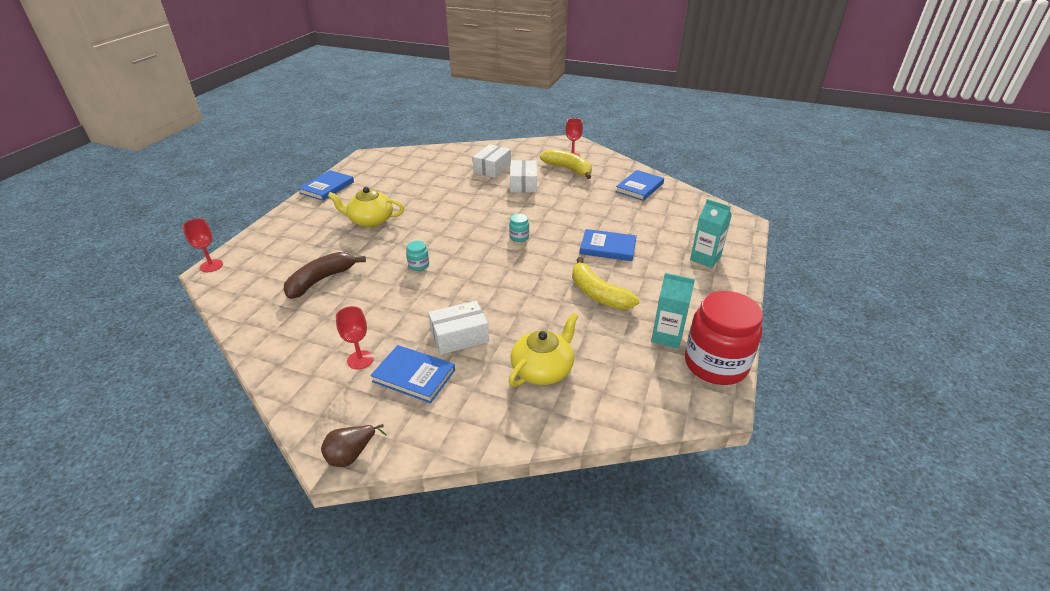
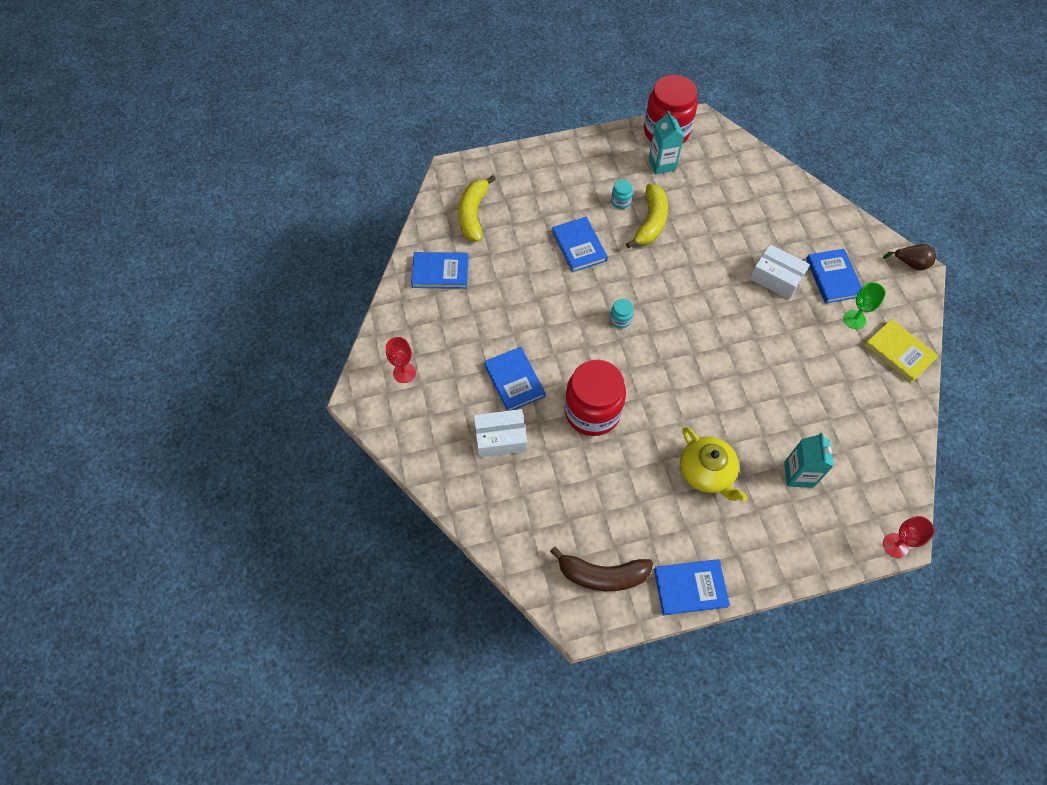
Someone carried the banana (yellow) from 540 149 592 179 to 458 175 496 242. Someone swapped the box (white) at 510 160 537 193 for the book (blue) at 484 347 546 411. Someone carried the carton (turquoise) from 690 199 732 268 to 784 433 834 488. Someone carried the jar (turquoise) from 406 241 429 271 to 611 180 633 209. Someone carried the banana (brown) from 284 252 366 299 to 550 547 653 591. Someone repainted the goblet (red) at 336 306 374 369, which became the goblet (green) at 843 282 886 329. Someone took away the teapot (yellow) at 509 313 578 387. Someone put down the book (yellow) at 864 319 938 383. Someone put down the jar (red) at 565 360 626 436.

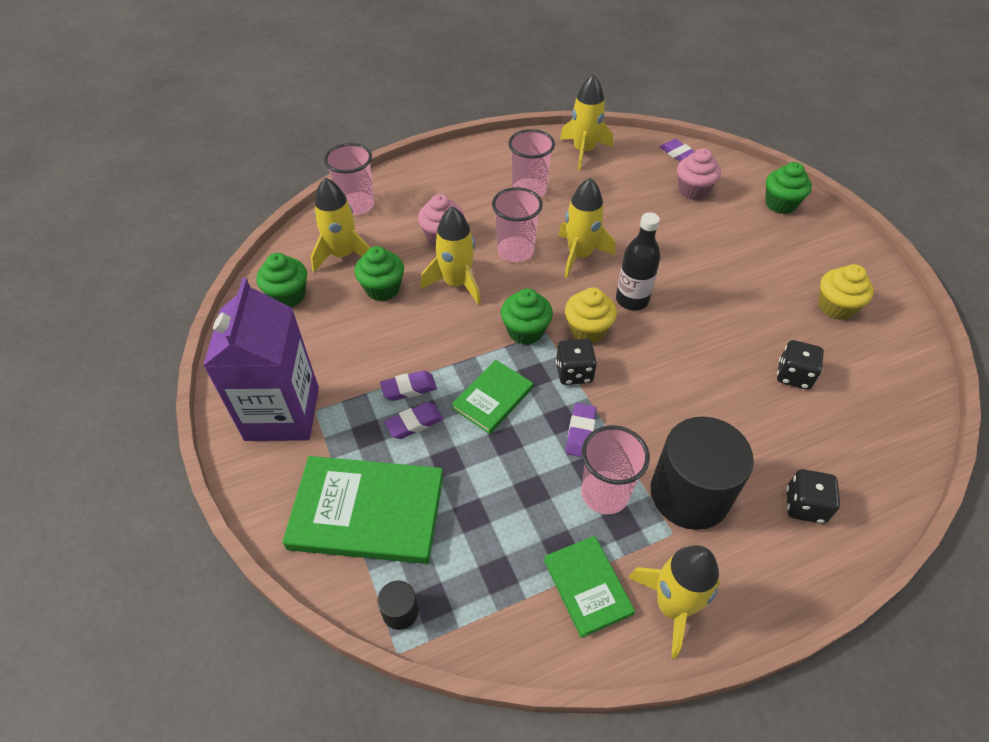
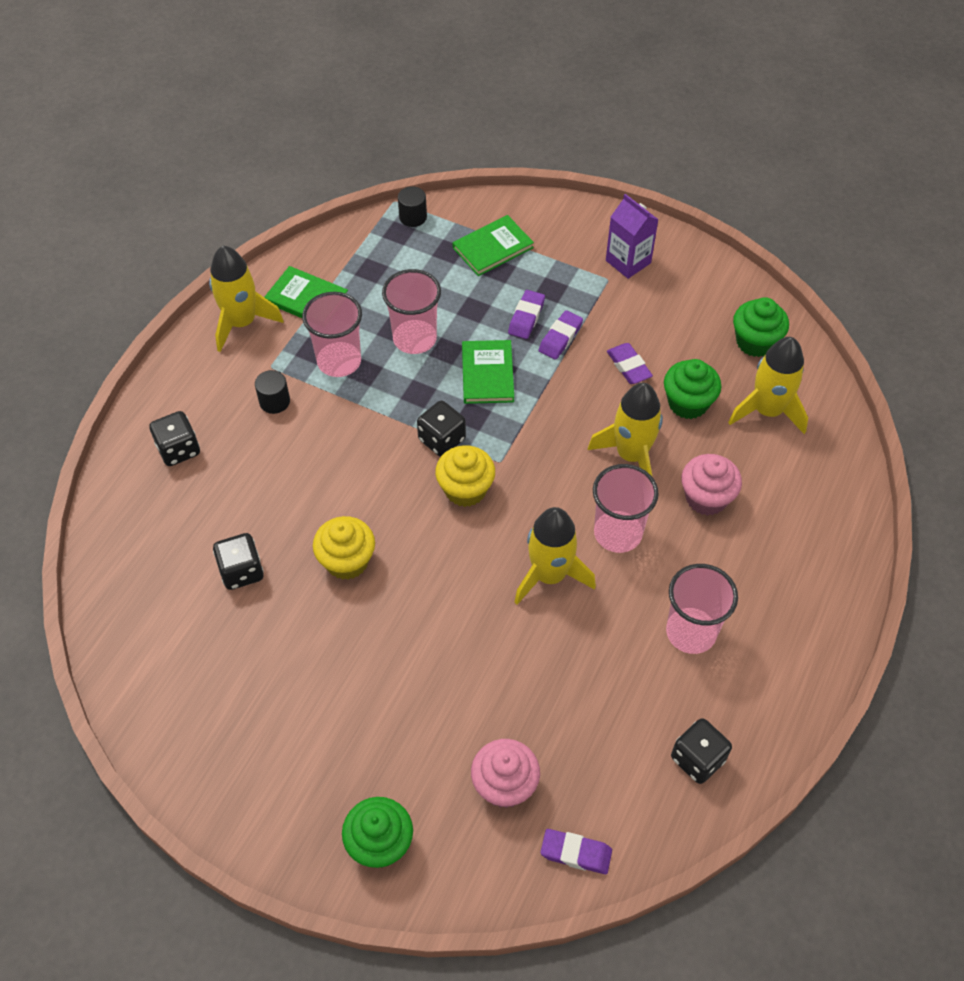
Someone swapped the rocket (yellow) at 560 74 613 170 for the dice (black) at 671 718 732 784. Someone carried the cup (pink) from 324 143 374 215 to 382 269 441 354. Someone took away the bottle (black) at 616 212 660 311. Someone carried the cupcake (yellow) from 818 264 874 320 to 313 516 375 580. Someone scaled the carton (purple) at 203 278 319 441 by 0.54. Someone took away the cupcake (green) at 501 289 553 345. Someone carried the eraser (purple) from 565 403 597 457 to 607 343 653 384. Someone scaled the cylinder (black) at 651 417 754 530 by 0.41. Someone scaled the book (green) at 282 456 443 564 by 0.57.

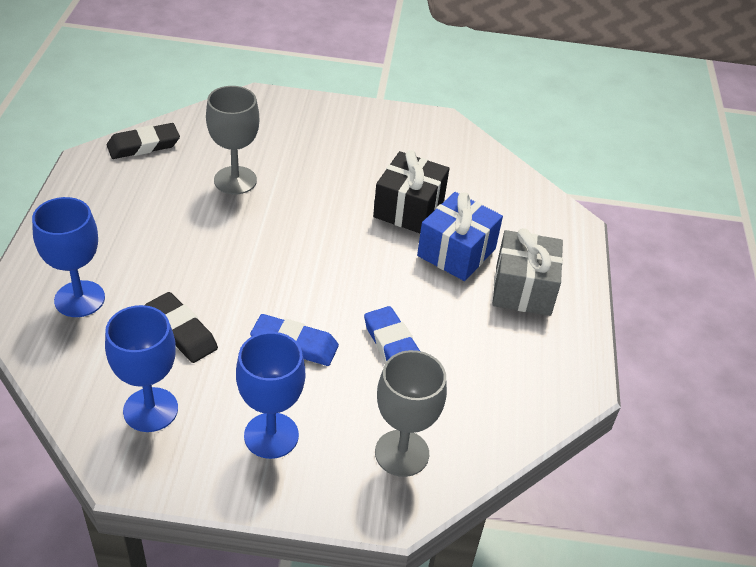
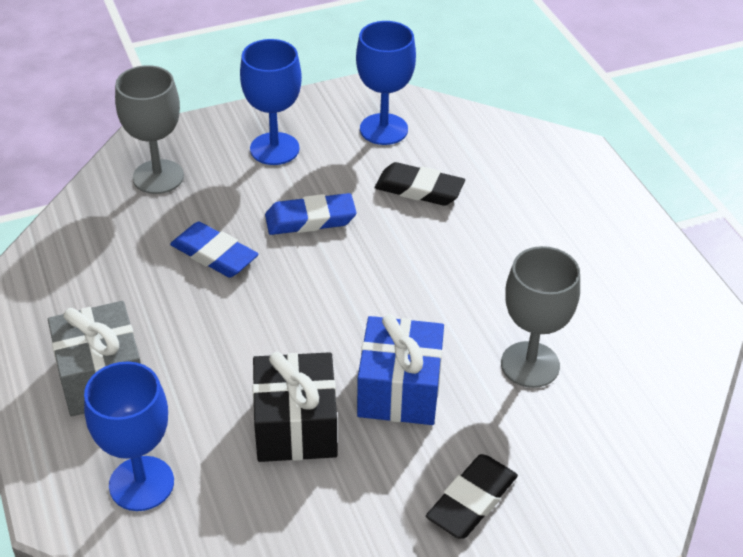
Someone carried the eraser (black) from 107 123 180 159 to 426 454 518 538. Someone carried the gift (blue) from 417 192 503 281 to 357 314 444 425. Someone carried the goblet (blue) from 32 197 105 317 to 84 362 174 511.

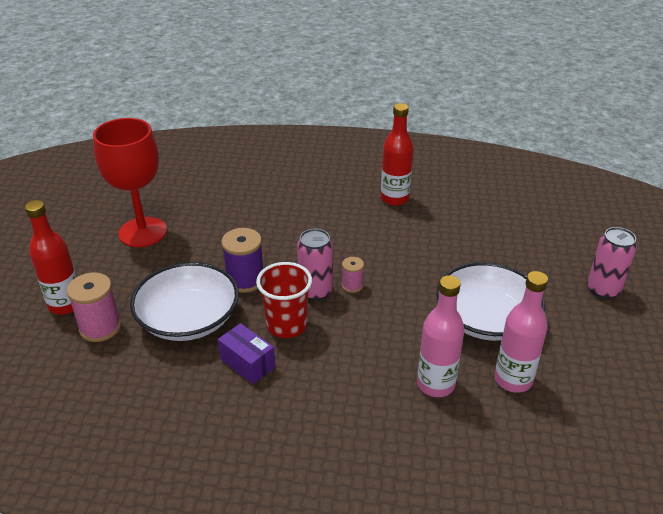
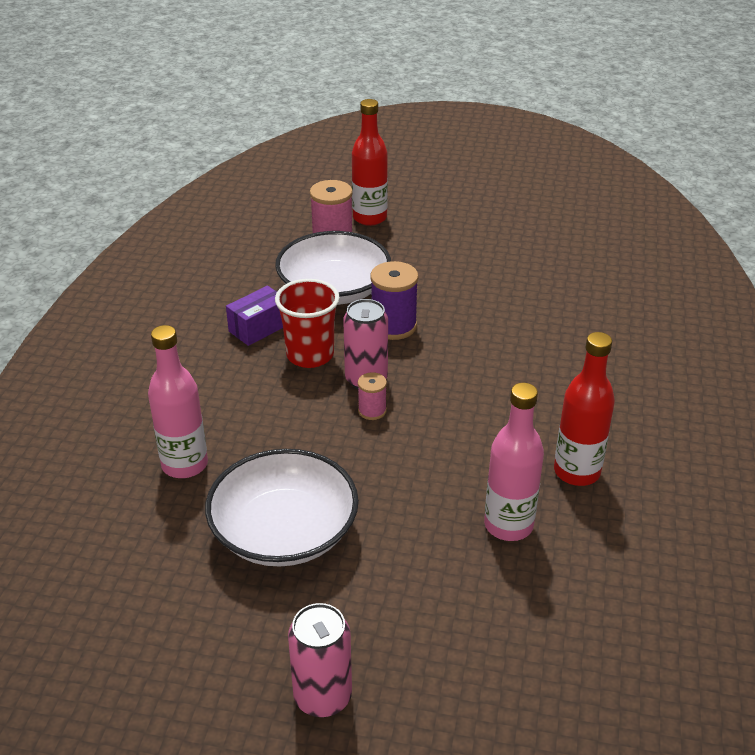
Someone took away the goblet (red) at 93 118 167 247. Someone carried the bottle (pink) from 495 271 548 393 to 484 383 544 541.

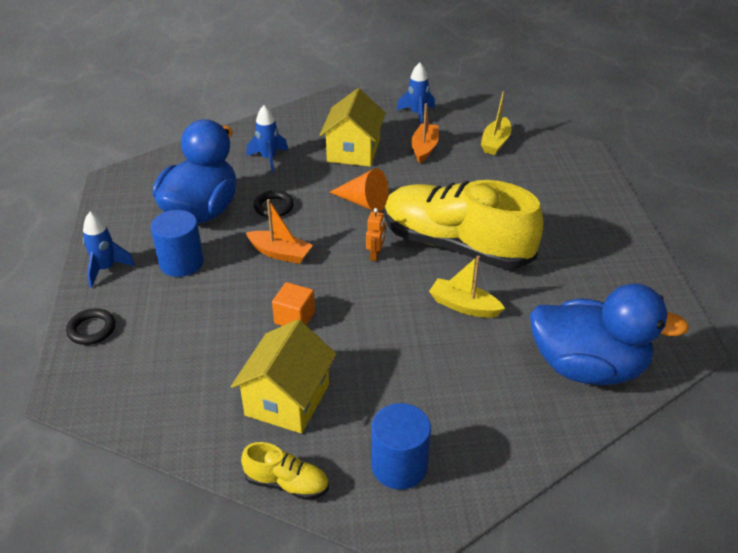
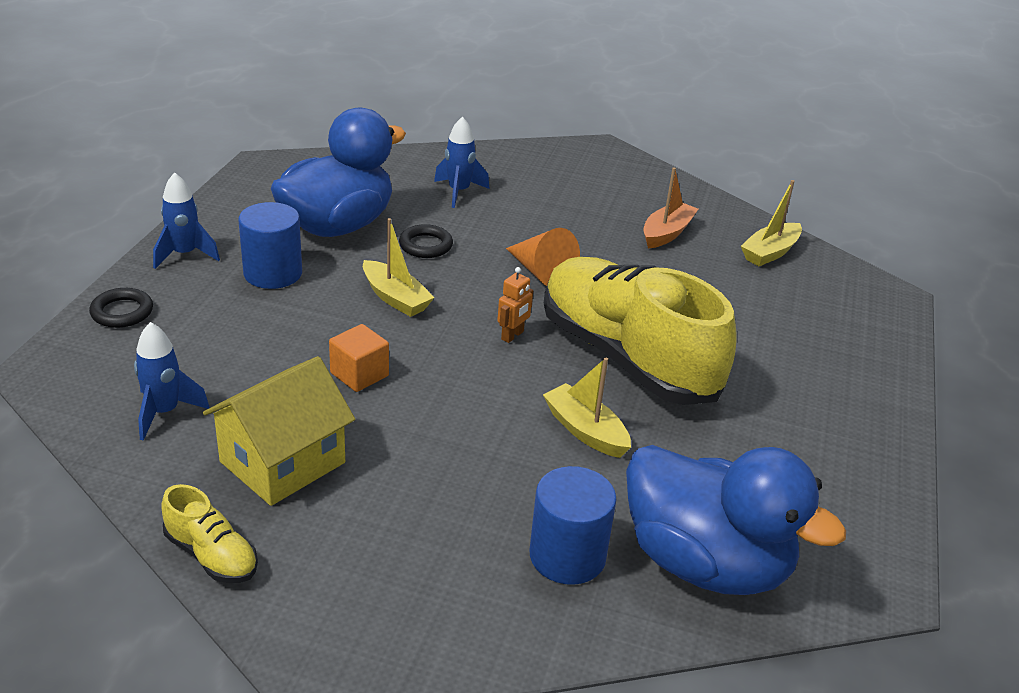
Someone carried the rocket (blue) from 397 62 435 125 to 134 322 210 441. Someone took away the house (yellow) at 320 88 386 167. Someone repainted the boat (orange) at 246 199 313 264, which became the boat (yellow) at 363 218 435 317. Someone carried the cylinder (blue) from 371 403 431 489 to 530 466 617 585.

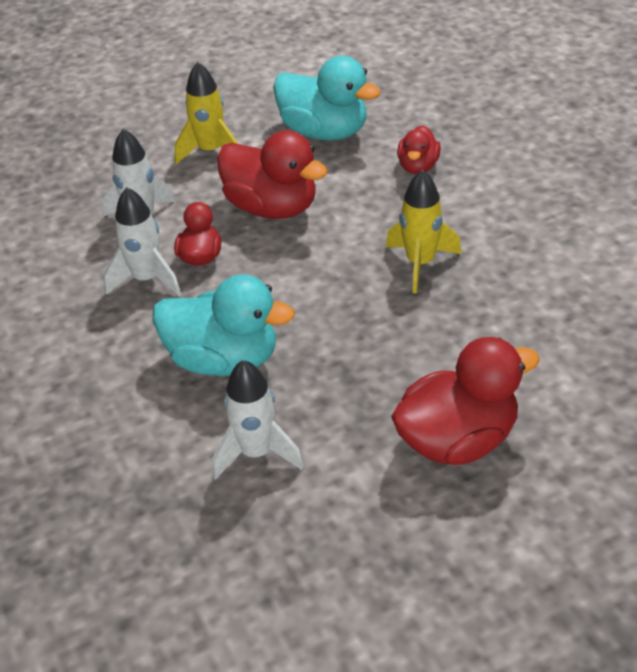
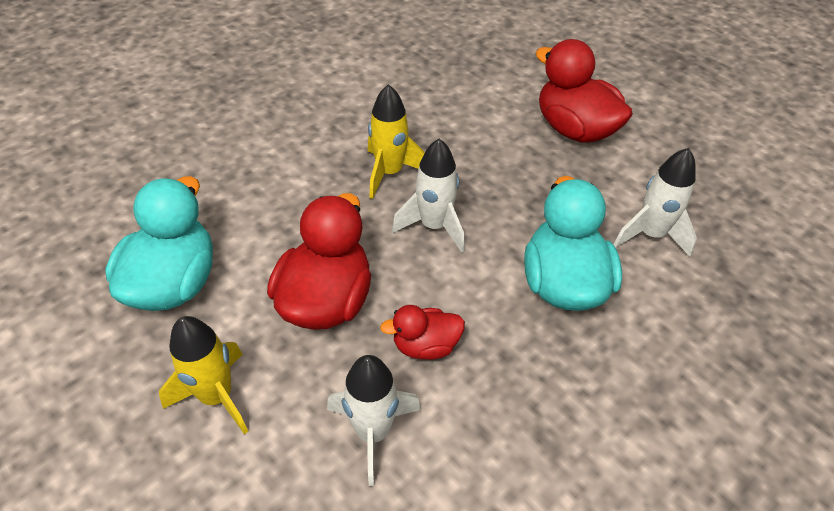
Someone took away the duck (red) at 397 125 441 174. Someone carried the rocket (white) from 104 187 181 296 to 392 138 465 252.

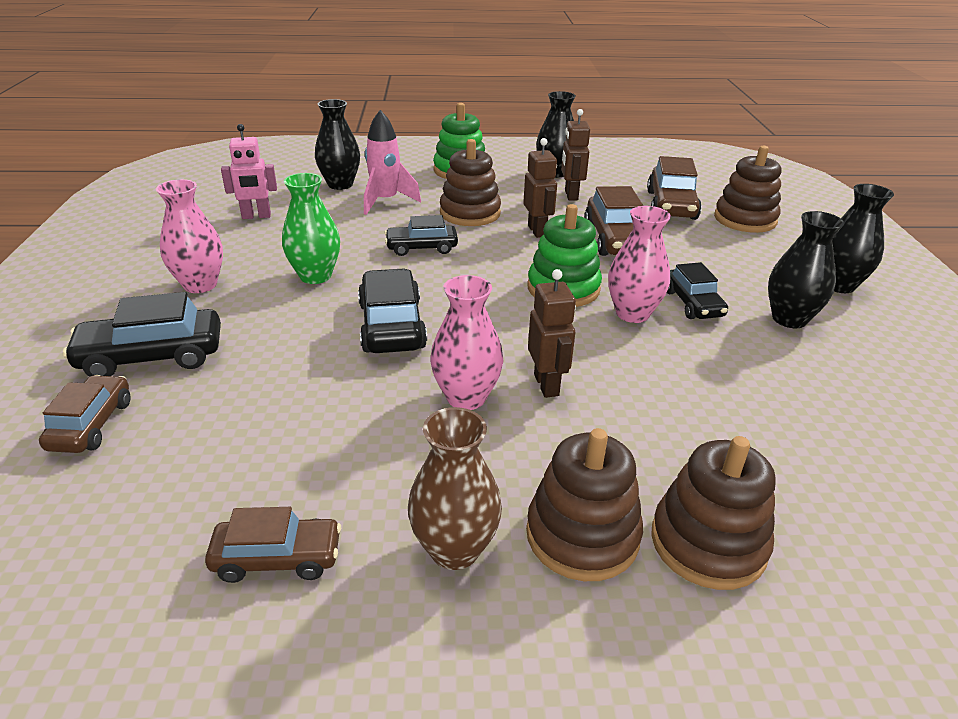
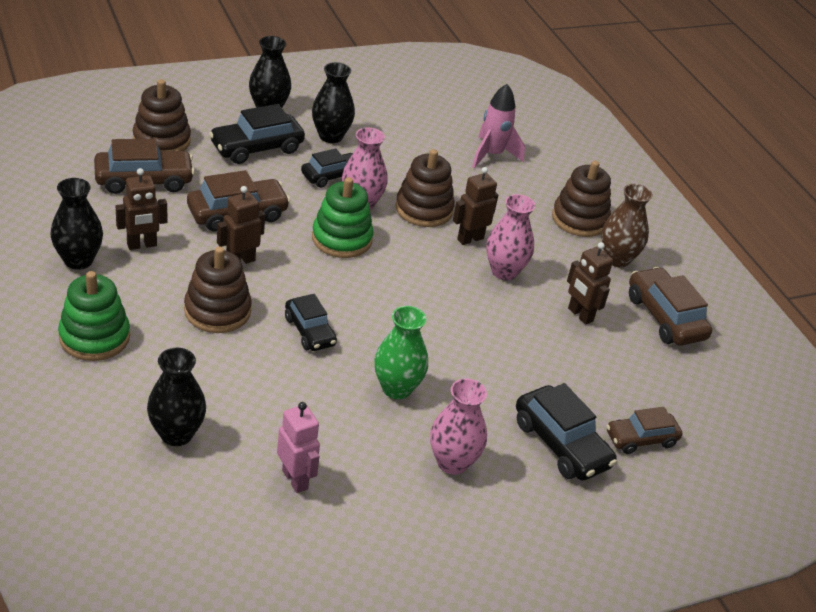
Someone carried the rocket (pink) from 364 110 421 215 to 472 84 525 168. Someone carried the car (black) from 358 269 427 353 to 209 104 305 164. Someone carried the stacking toy (brown) from 651 436 776 590 to 395 149 455 227. Someone scaled the car (brown) at 205 507 341 583 by 1.52. Someone put down the robot (brown) at 567 242 613 325.

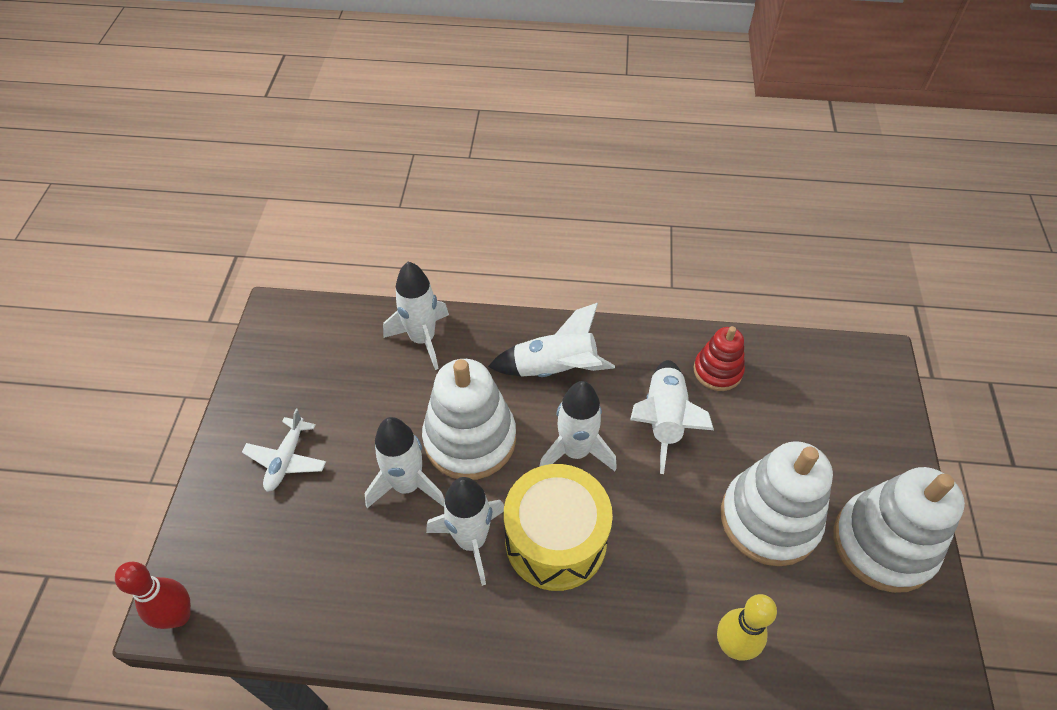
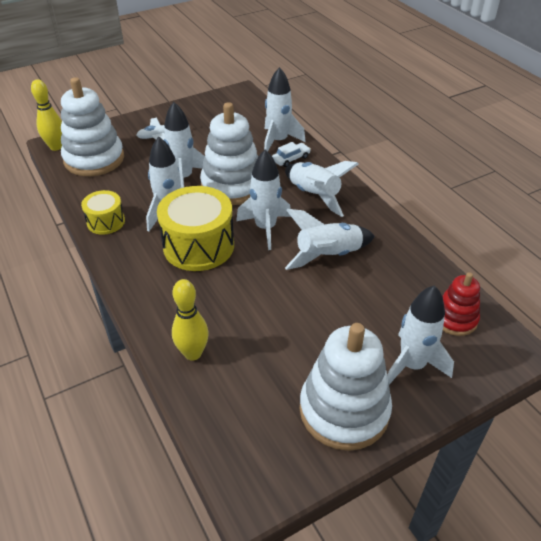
Someone carried the stacking toy (red) from 694 326 745 391 to 442 272 480 336. Someone carried the stacking toy (white) from 721 441 833 566 to 61 77 124 176. Someone repainted the bowling pin (red) at 115 562 191 629, which became the bowling pin (yellow) at 31 79 62 151. Someone put down the car (white) at 272 142 311 167. Someone put down the drum (yellow) at 81 190 125 235. Someone put down the rocket (white) at 387 285 454 384.

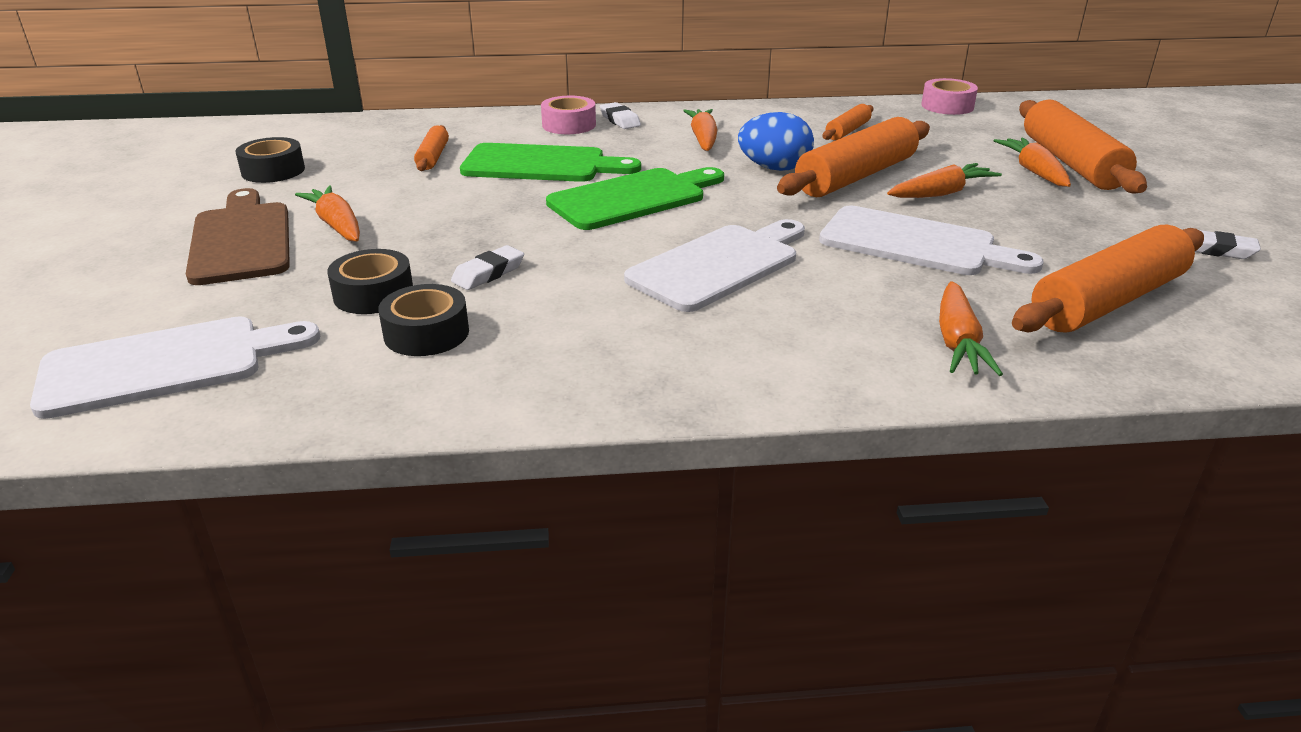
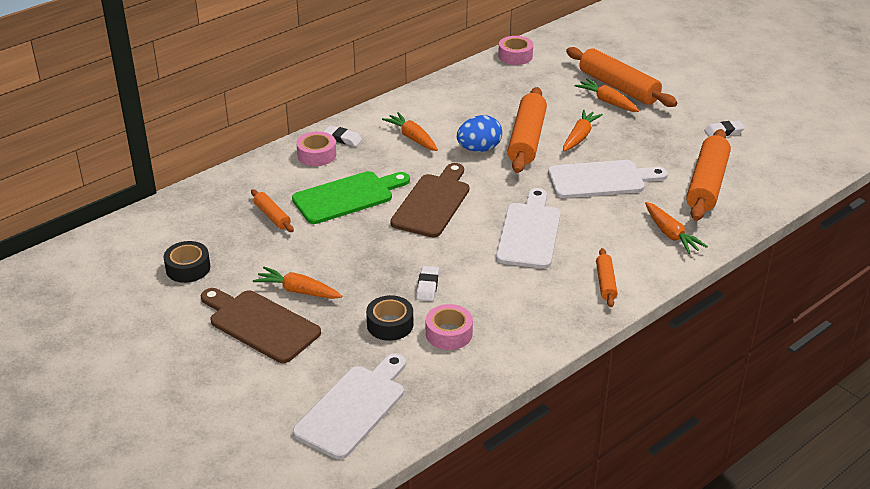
Someone carried the rolling pin (orange) from 822 104 874 141 to 596 248 617 307. Someone repainted the cutting board (green) at 546 167 724 230, which became the cutting board (brown) at 390 163 469 237. Someone repainted the tape (black) at 378 284 469 356, which became the tape (pink) at 426 304 473 350.

